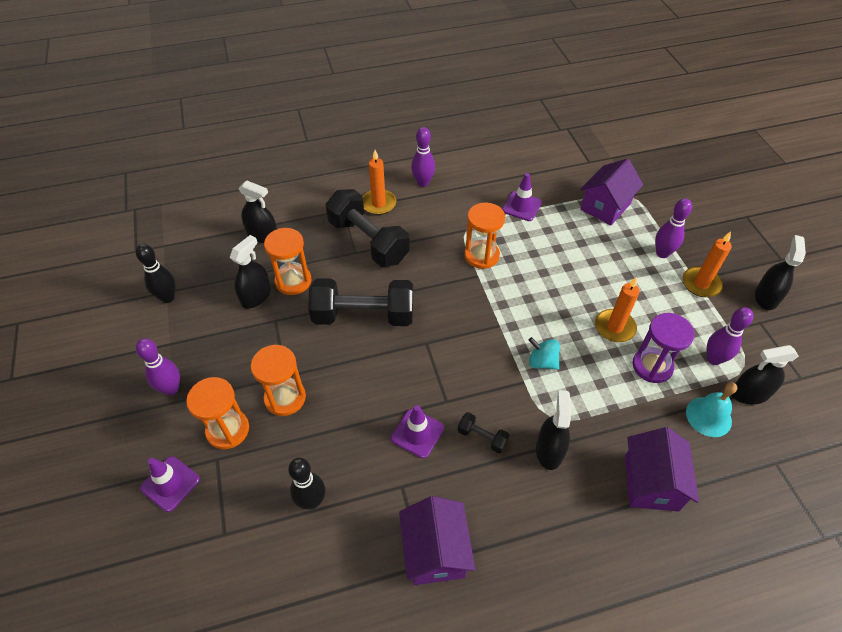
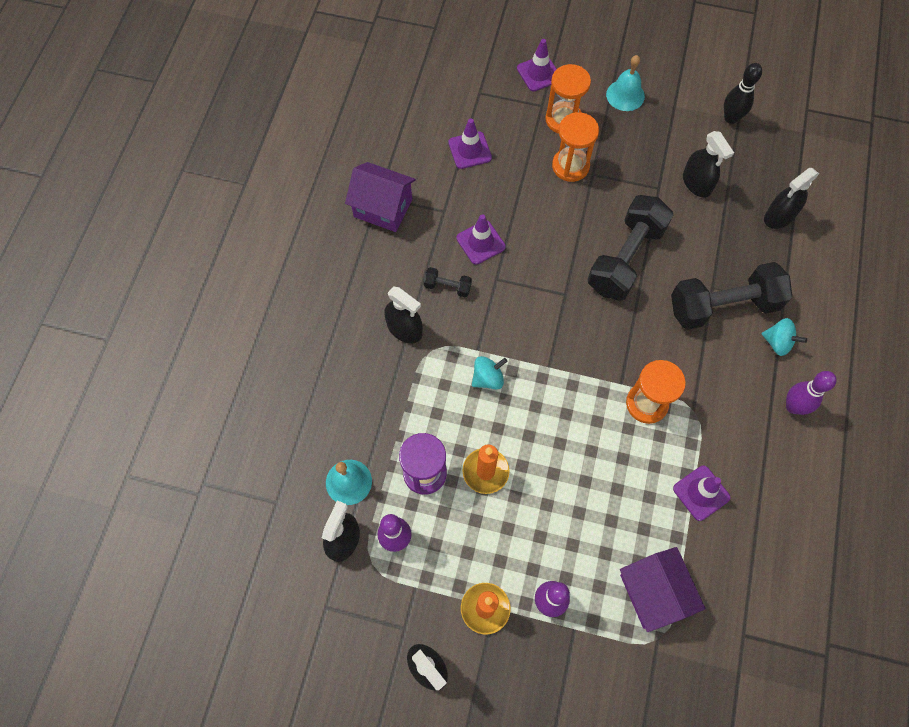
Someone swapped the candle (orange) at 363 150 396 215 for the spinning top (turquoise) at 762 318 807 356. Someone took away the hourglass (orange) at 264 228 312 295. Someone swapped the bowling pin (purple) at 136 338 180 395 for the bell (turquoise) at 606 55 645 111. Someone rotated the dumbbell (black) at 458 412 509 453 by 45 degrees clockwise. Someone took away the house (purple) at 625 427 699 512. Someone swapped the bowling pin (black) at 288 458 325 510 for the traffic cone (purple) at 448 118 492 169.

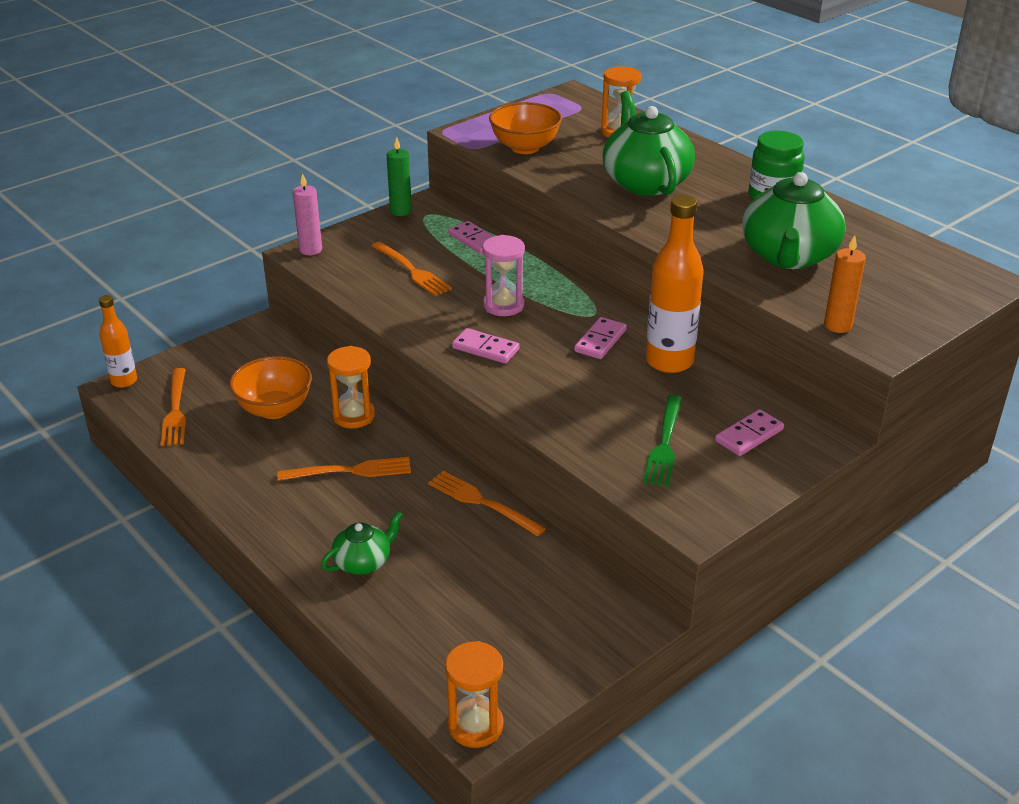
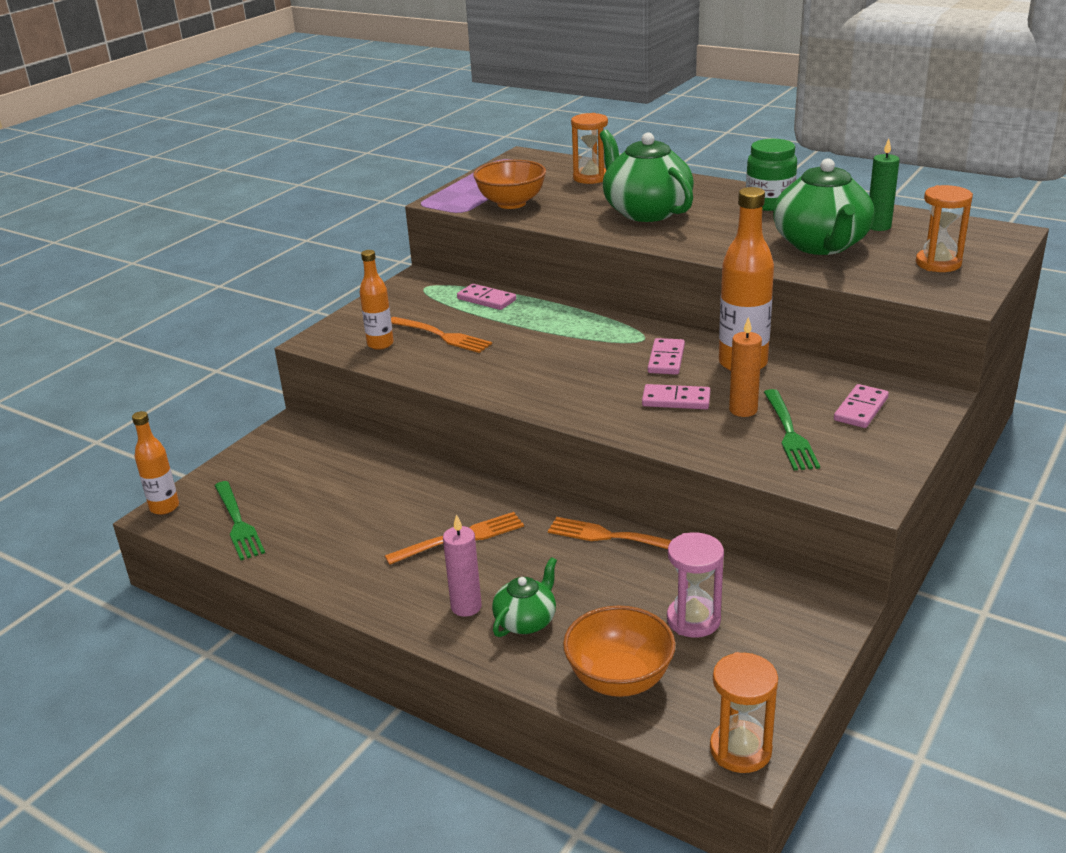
Someone carried the candle (green) from 386 137 412 216 to 869 139 900 231. Someone carried the candle (pink) from 293 173 322 255 to 443 514 482 617. Someone carried the hourglass (pink) from 482 235 525 316 to 667 532 724 638. Someone carried the candle (orange) from 824 235 866 333 to 729 317 762 417. Someone carried the domino (pink) from 452 328 520 364 to 642 384 710 409. Someone carried the hourglass (orange) from 327 346 375 429 to 916 185 973 272. Someone carried the bowl (orange) from 229 356 312 419 to 563 606 675 697. Someone repainted the fork (orange) at 161 368 186 446, which became the fork (green) at 215 481 265 560. Someone put down the bottle (orange) at 360 250 394 350.

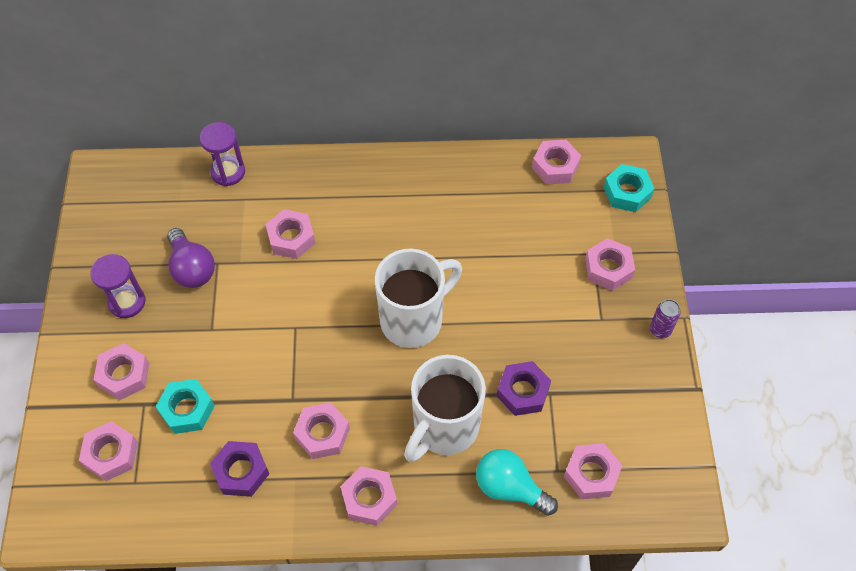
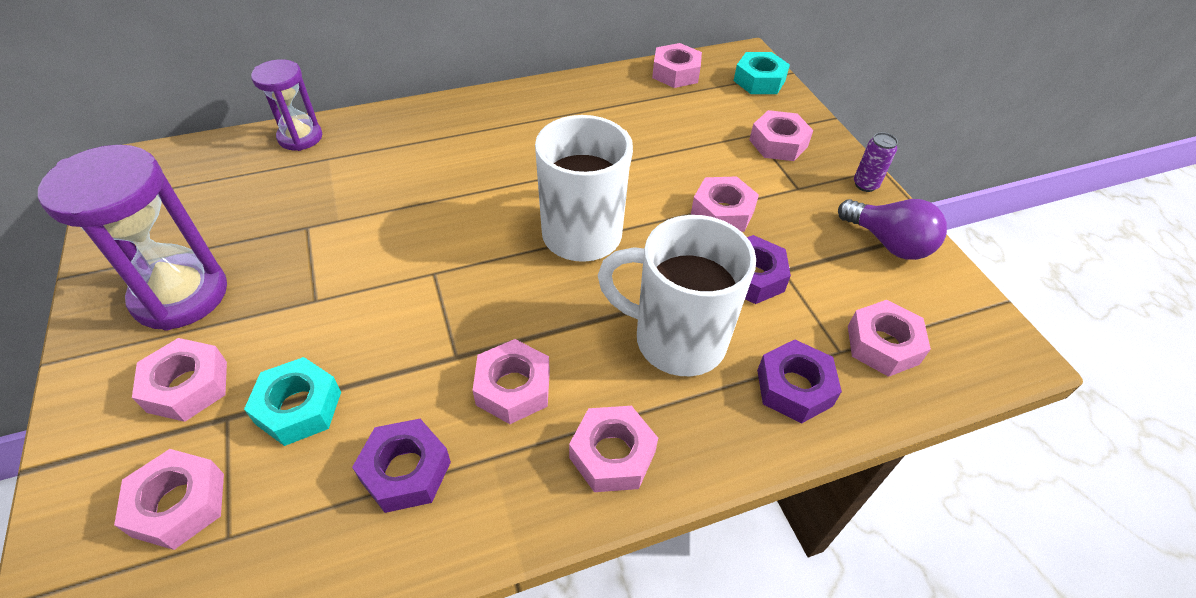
Someone carried the nut (pink) from 265 209 315 259 to 691 176 759 232. Someone carried the light bulb (purple) from 167 228 215 288 to 838 199 947 260. Someone scaled the hourglass (purple) at 91 254 146 318 by 1.66. Someone rotated the mug (white) at 404 355 486 462 by 90 degrees clockwise. Someone swapped the light bulb (turquoise) at 476 449 558 516 for the nut (purple) at 757 340 842 424.

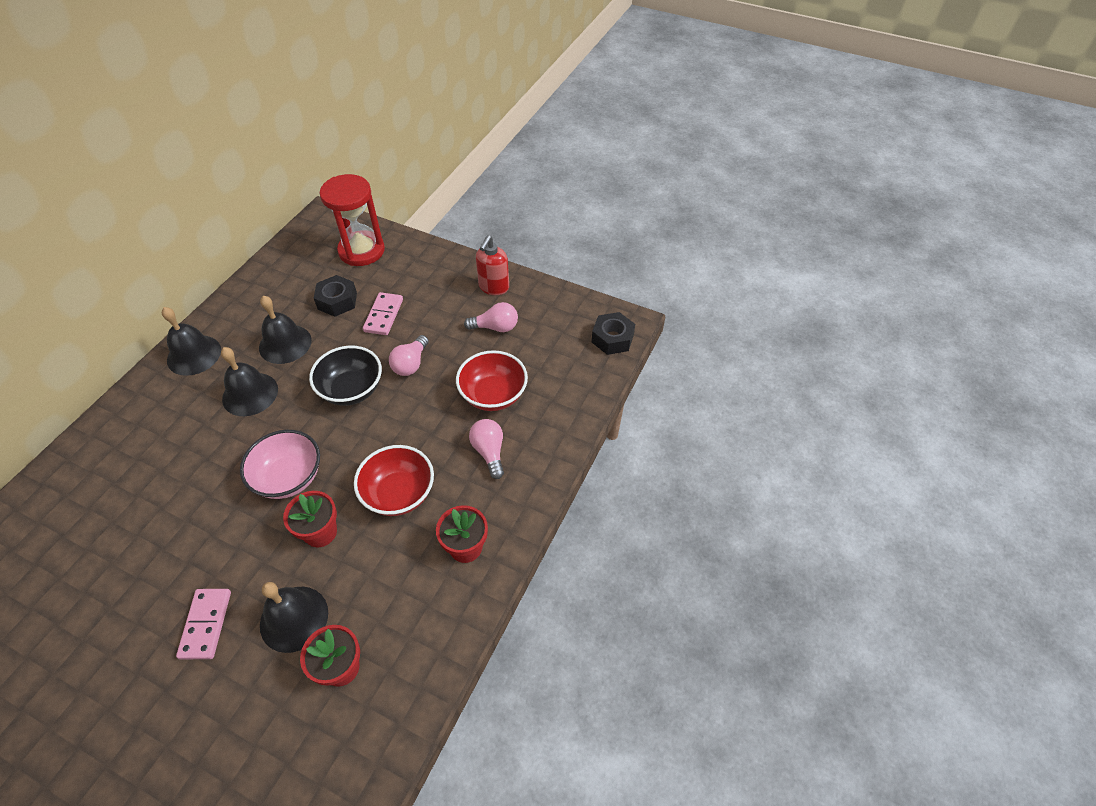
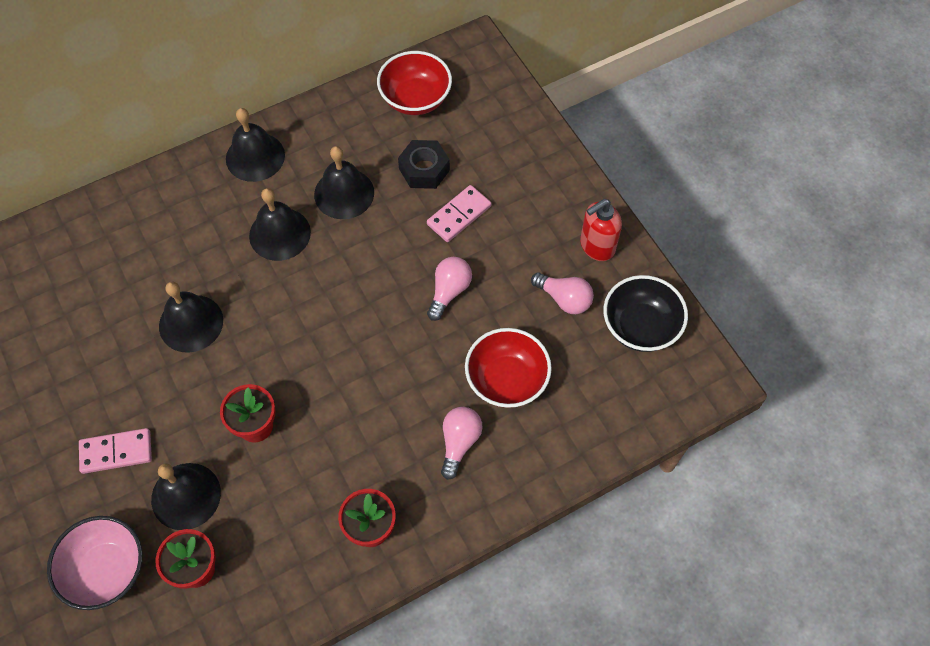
Someone took away the hourglass (red) at 320 174 385 266. Someone took away the nut (black) at 592 312 635 355. Someone rotated the light bulb (pink) at 389 335 429 376 by 150 degrees clockwise. Someone carried the bowl (black) from 309 346 382 406 to 603 275 688 352. Someone carried the bowl (pink) from 240 430 320 499 to 47 516 143 610. Someone carried the bowl (red) from 354 445 434 516 to 377 51 452 115. Someone rotated the domino (pink) at 176 589 231 659 by 45 degrees clockwise. Someone put down the bell (black) at 159 282 223 353.

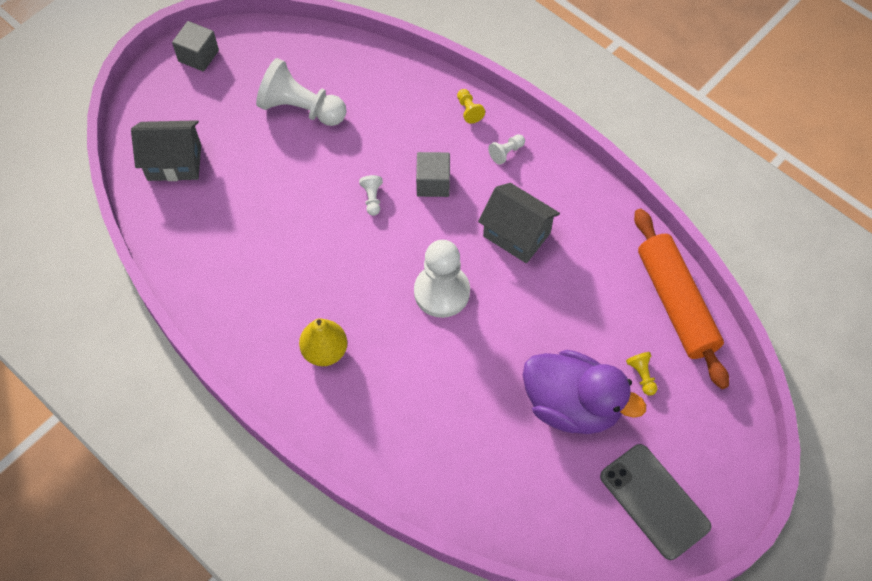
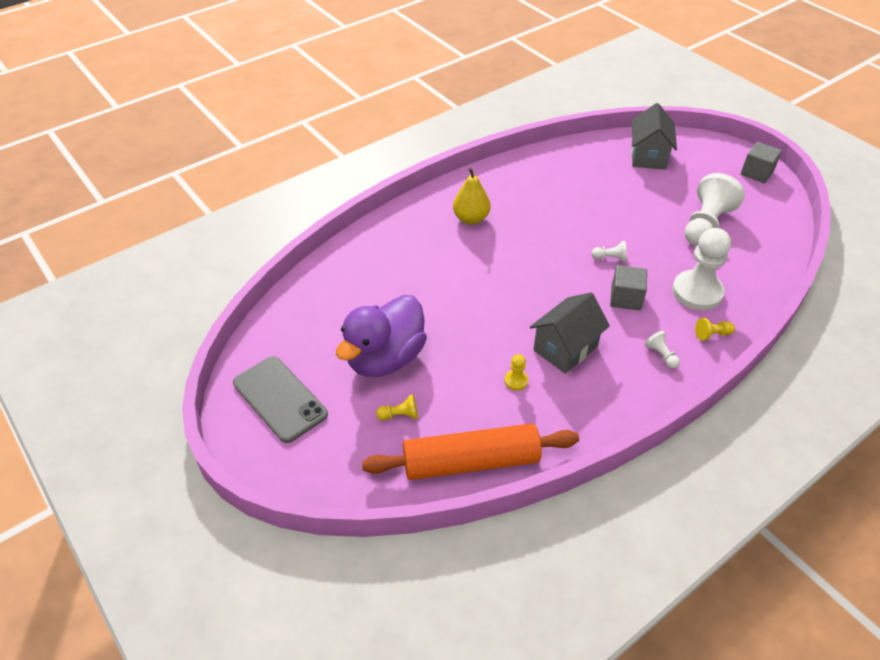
Someone carried the pawn (white) from 414 240 470 318 to 672 228 731 310. Someone rotated the phone (grey) at 600 444 711 560 by 75 degrees clockwise. Someone put down the pawn (yellow) at 505 354 528 391.

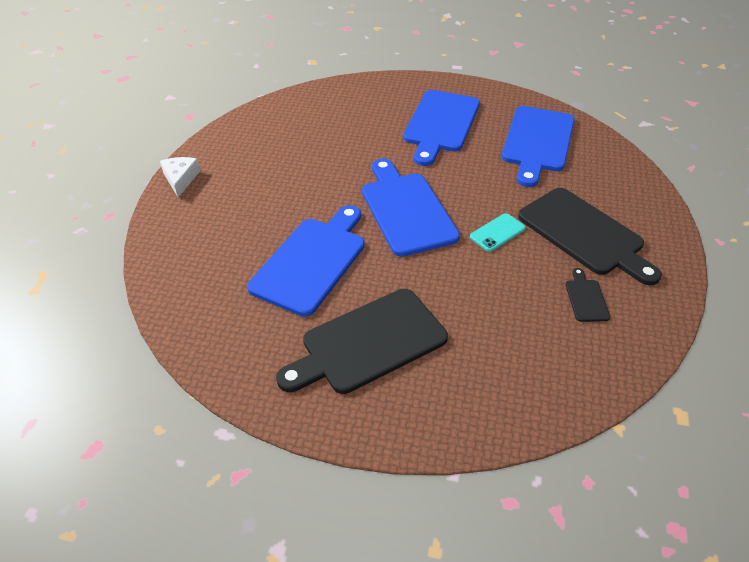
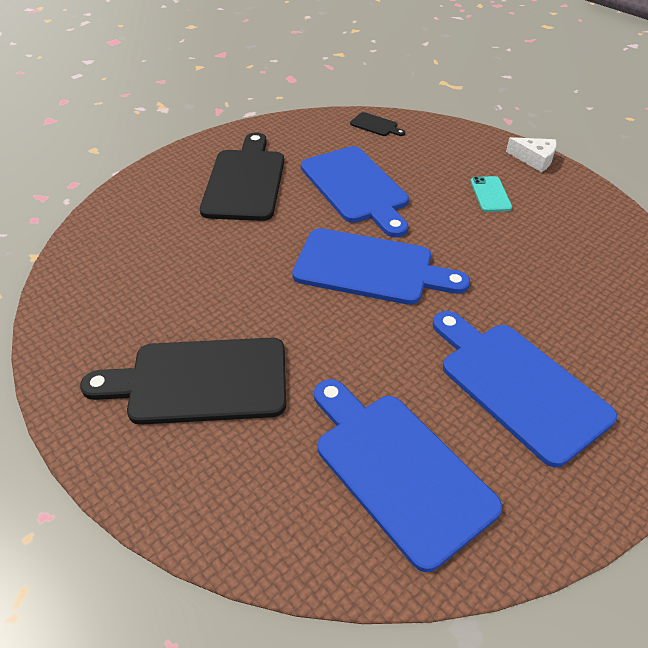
Someone carried the phone (turquoise) from 470 213 526 252 to 470 176 512 212. Someone carried the cutting board (black) from 565 268 610 322 to 350 112 405 136.

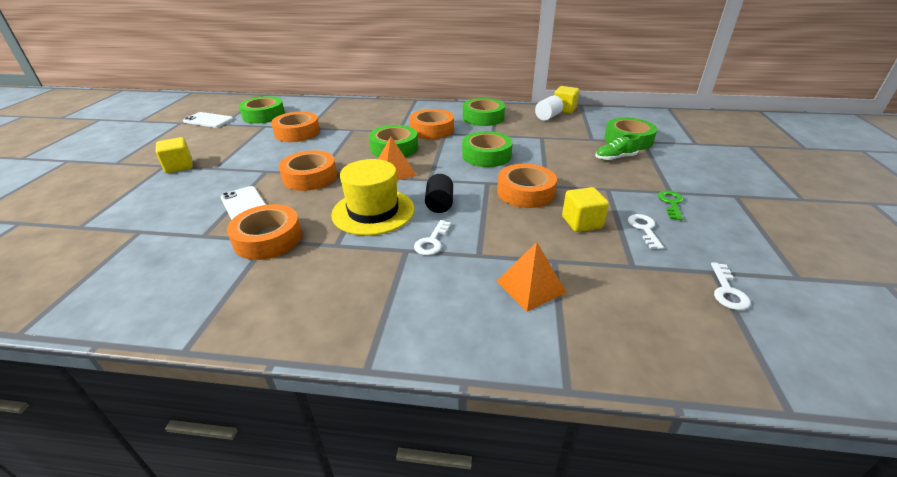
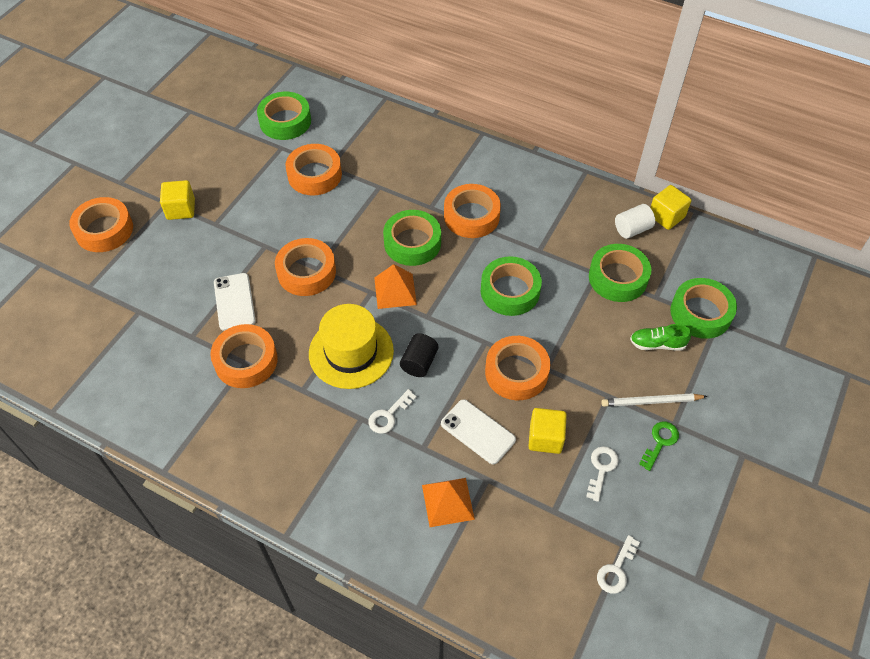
Someone carried the tape (green) from 463 98 505 126 to 589 244 651 302. Someone carried the phone (white) from 183 112 234 128 to 441 399 516 464. Someone put down the tape (orange) at 69 197 133 252. Someone put down the pencil (white) at 601 393 708 407.

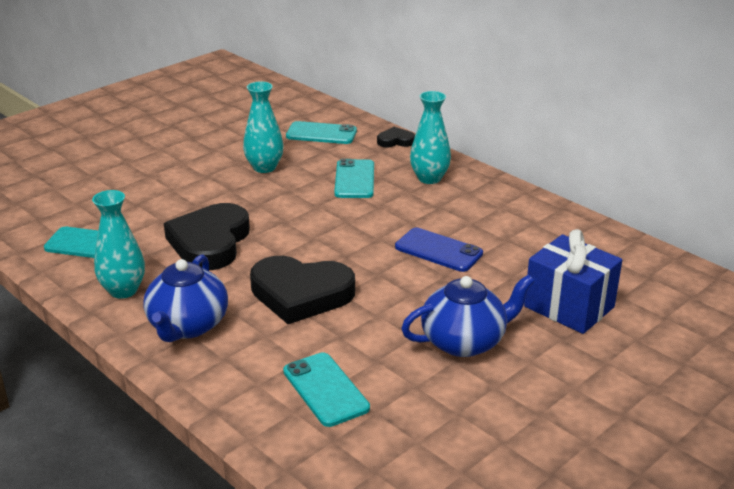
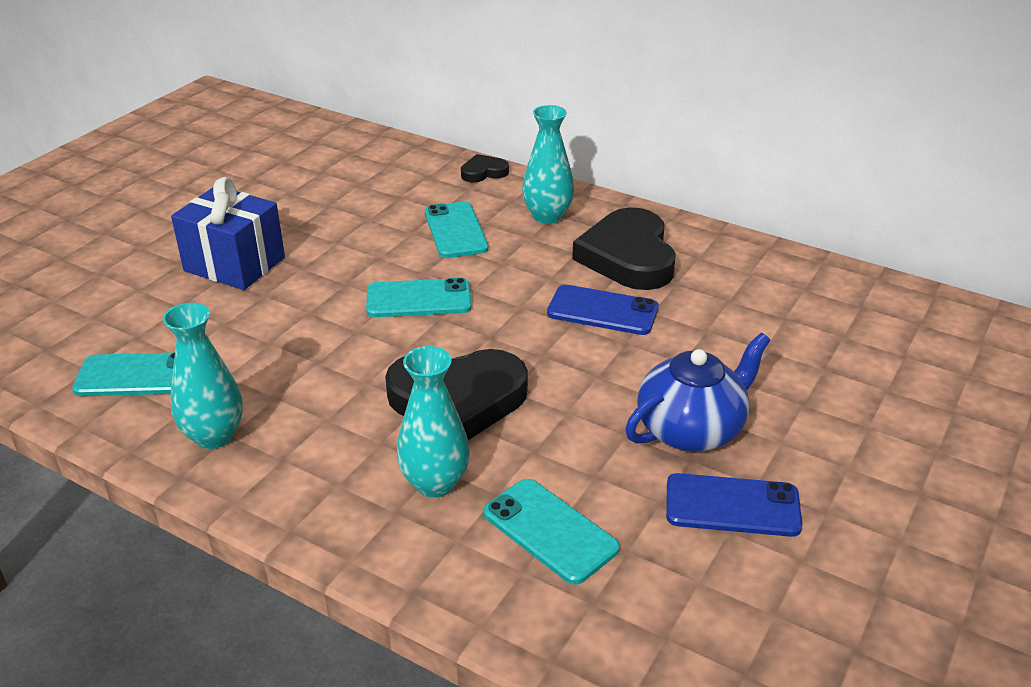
Someone carried the vase (turquoise) from 243 81 284 173 to 397 346 470 498. Someone carried the phone (turquoise) from 286 121 357 144 to 366 278 472 317. Someone carried the heart (black) from 164 203 250 270 to 572 207 676 290. Someone carried the gift (blue) from 524 229 622 334 to 171 177 285 290. Someone took away the teapot (blue) at 143 254 228 342. Someone put down the phone (blue) at 666 473 802 537.

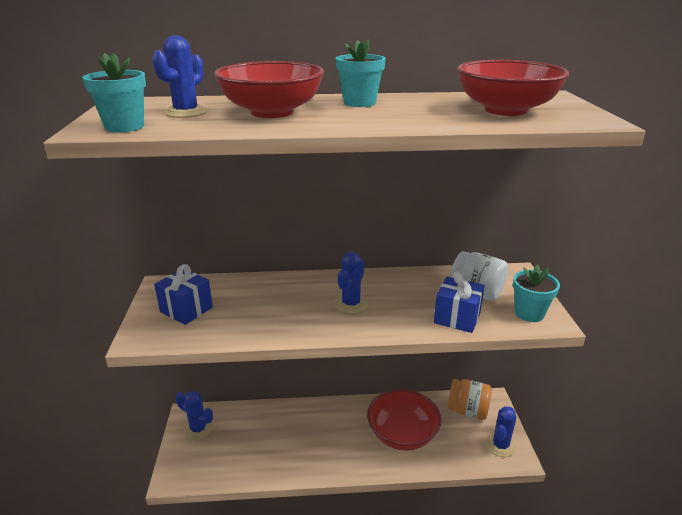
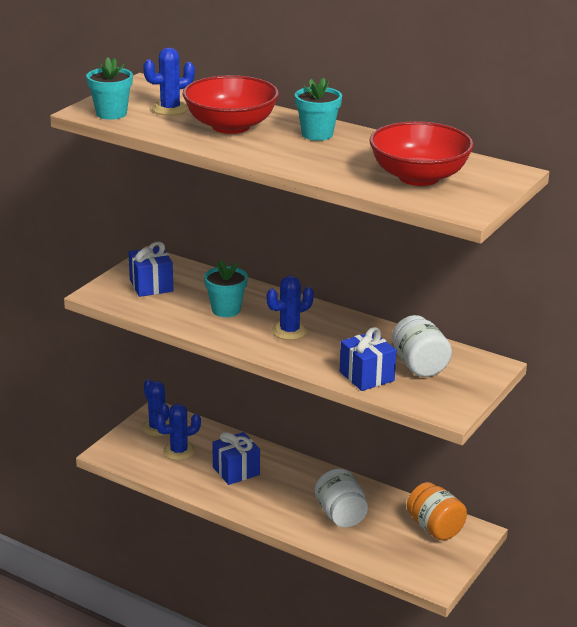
Someone carried the flower pot (turquoise) from 513 264 560 322 to 204 261 248 317. Someone swapped the bowl (red) at 367 389 441 451 for the jar (white) at 315 469 368 527. Someone carried the cactus (blue) from 486 406 516 457 to 155 404 201 460. Someone put down the gift (blue) at 212 432 260 485.

